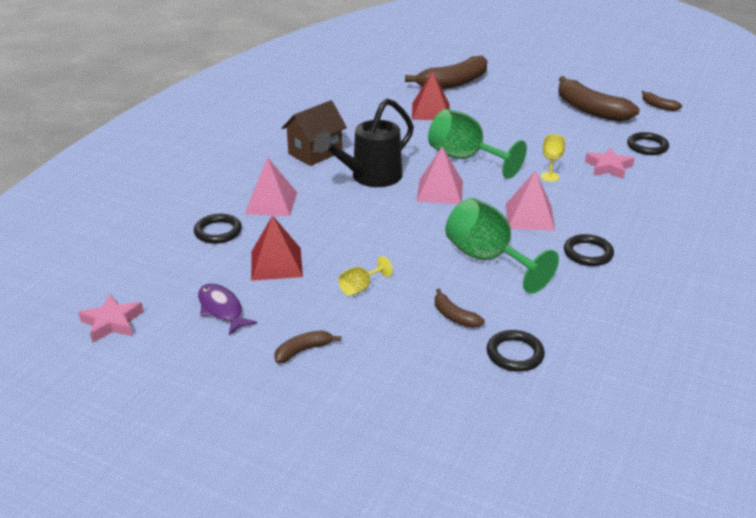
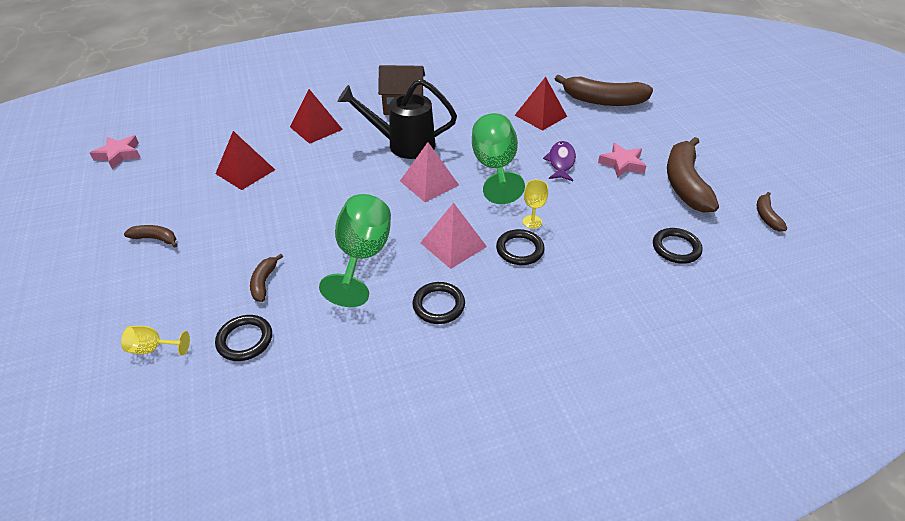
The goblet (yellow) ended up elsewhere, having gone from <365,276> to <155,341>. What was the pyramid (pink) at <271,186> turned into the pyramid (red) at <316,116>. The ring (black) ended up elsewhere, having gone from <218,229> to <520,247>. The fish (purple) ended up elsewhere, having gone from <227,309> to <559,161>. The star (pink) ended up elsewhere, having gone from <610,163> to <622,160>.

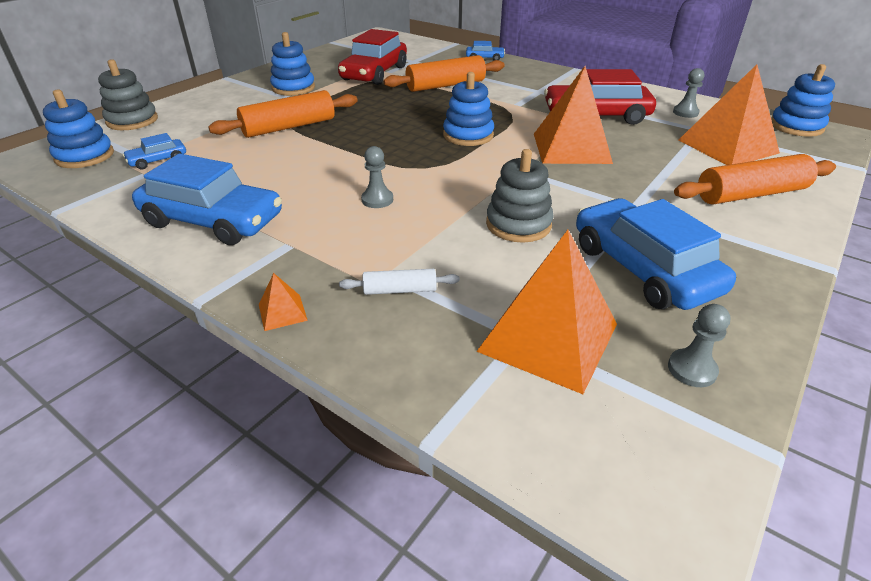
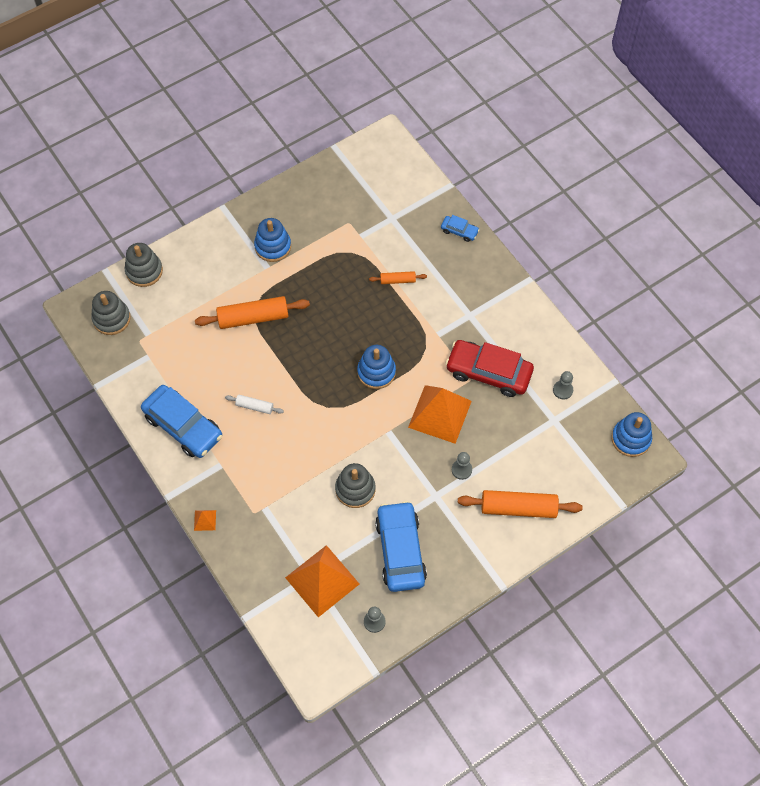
What was the stacking toy (blue) at <78,128> turned into the stacking toy (grey) at <111,313>. The rolling pin (white) ended up elsewhere, having gone from <399,282> to <254,404>. The size of the rolling pin (orange) at <444,73> changed by a factor of 0.51. The pawn (grey) ended up elsewhere, having gone from <377,177> to <462,466>. The second view lost the car (blue) at <154,151>. The second view lost the car (red) at <372,57>. The second view lost the pyramid (orange) at <729,114>.

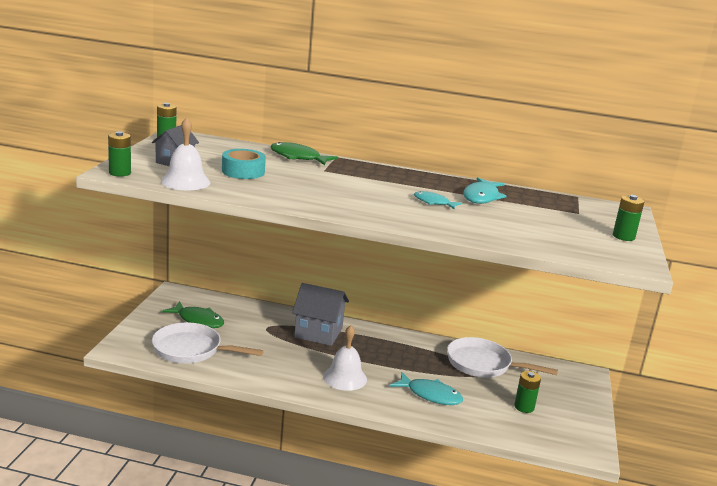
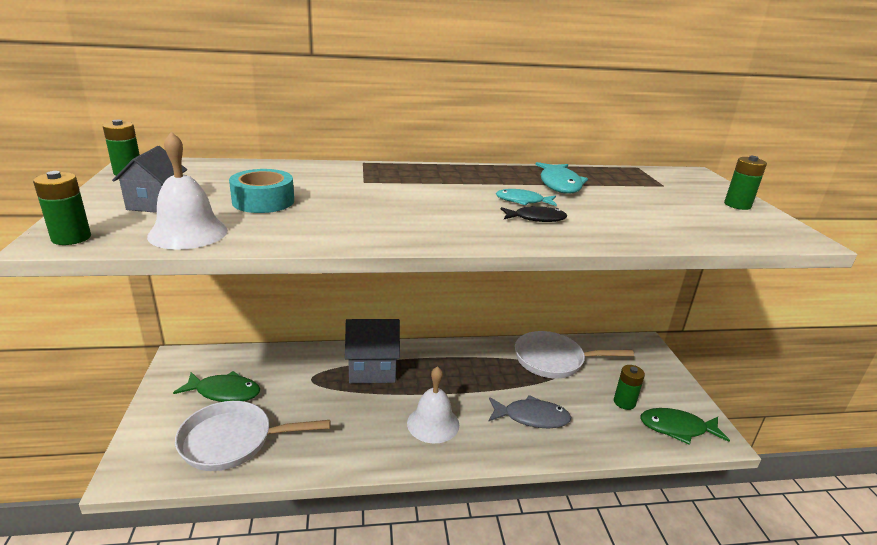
What was the fish (turquoise) at <426,388> turned into the fish (grey) at <529,411>. The second view gained the fish (black) at <534,214>. The fish (green) ended up elsewhere, having gone from <304,153> to <685,426>.

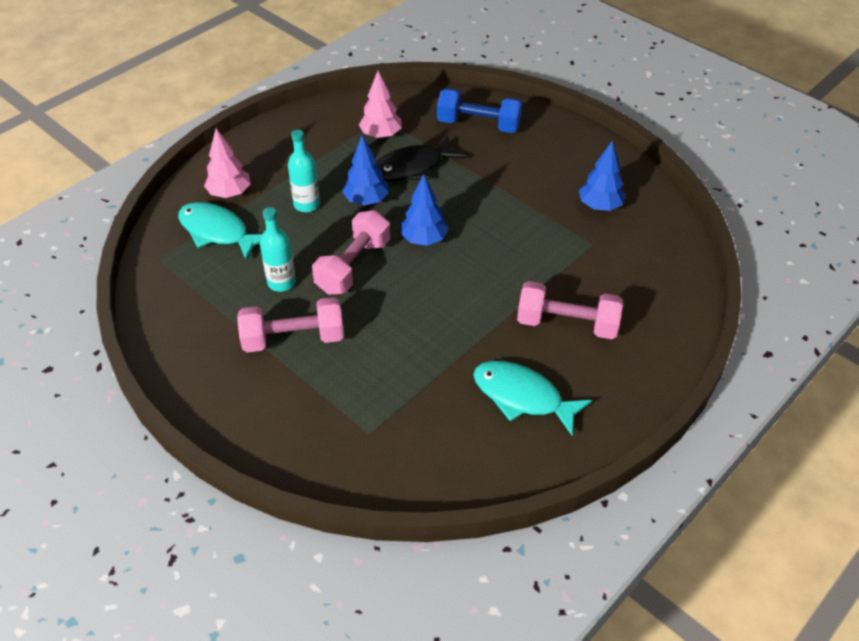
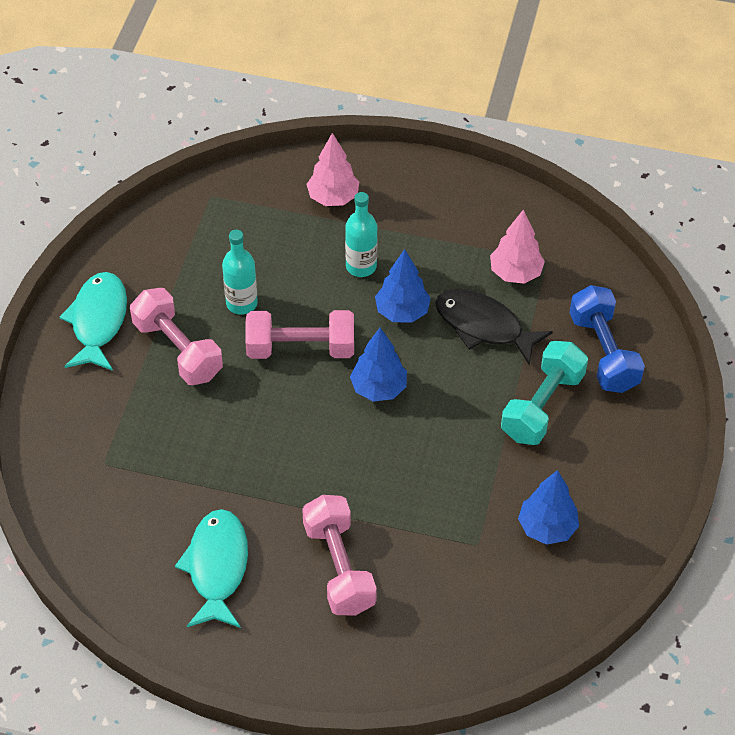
The fish (turquoise) ended up elsewhere, having gone from <220,231> to <93,321>. The second view gained the dumbbell (turquoise) at <544,393>.

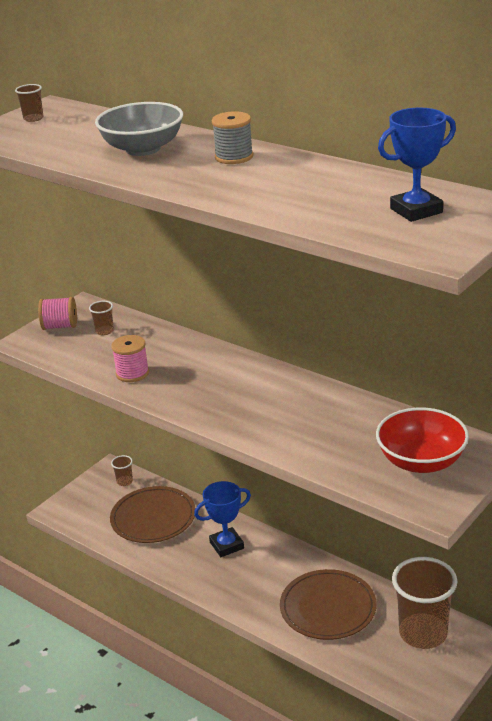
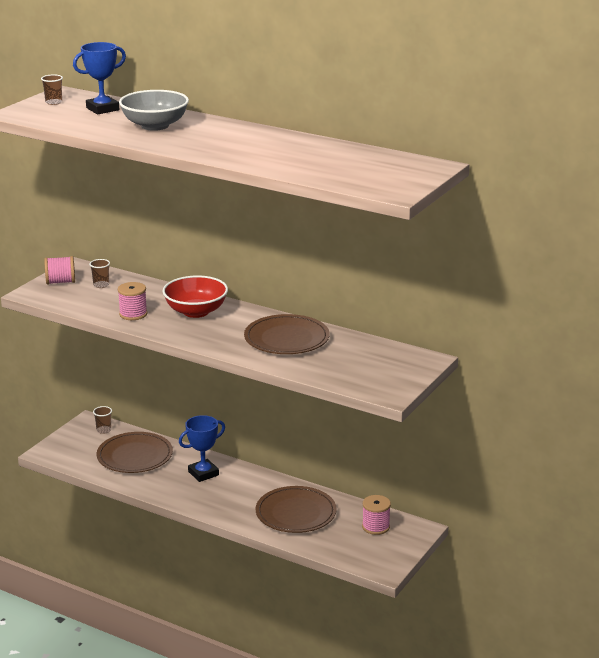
The trophy (blue) ended up elsewhere, having gone from <417,165> to <99,78>. The bowl (red) ended up elsewhere, having gone from <422,440> to <195,296>. The second view gained the plate (brown) at <287,334>. Where the cup (brown) stood at <424,603>, the spool (pink) came to stand at <376,515>. The second view lost the spool (grey) at <232,137>.

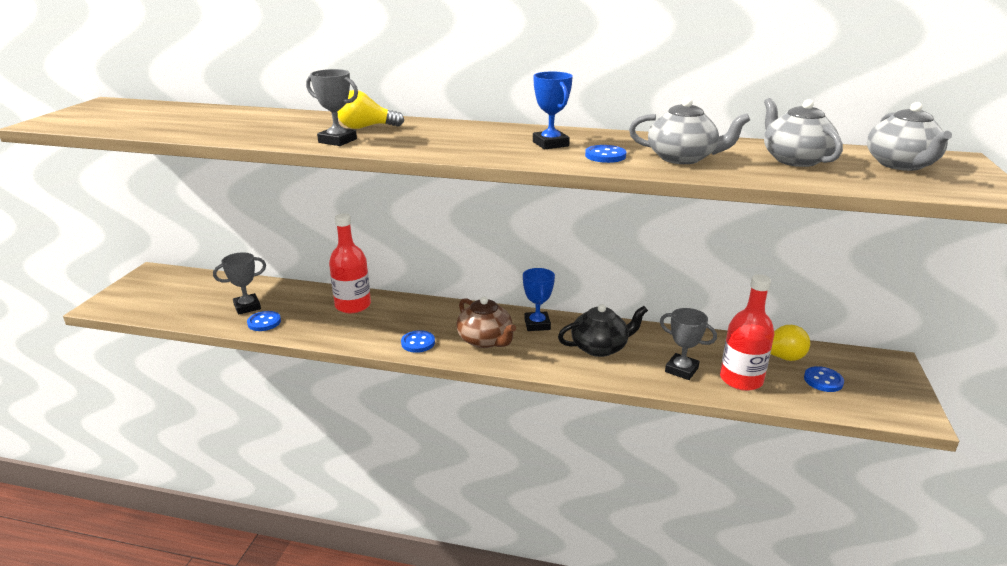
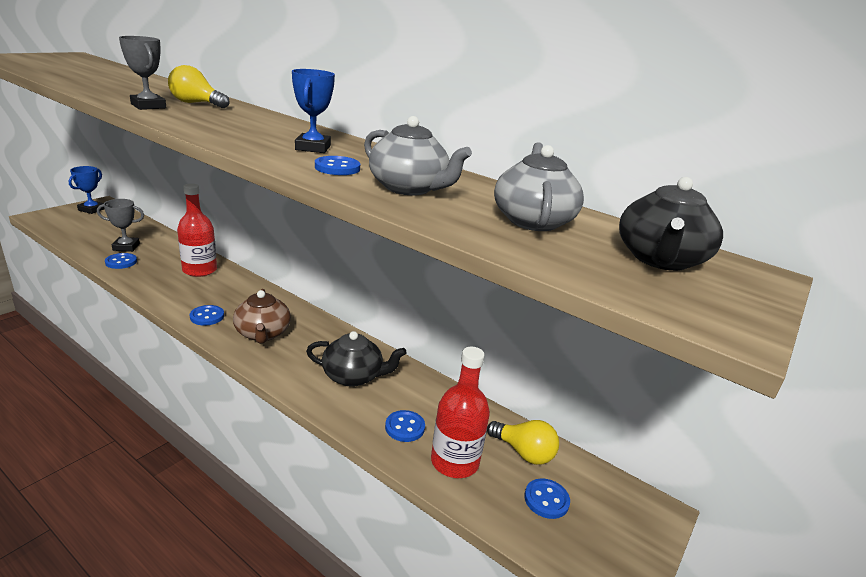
The trophy (blue) ended up elsewhere, having gone from <539,299> to <86,190>. Where the trophy (grey) stood at <688,344>, the button (blue) came to stand at <405,426>. What was the teapot (grey) at <909,136> turned into the teapot (black) at <671,224>.

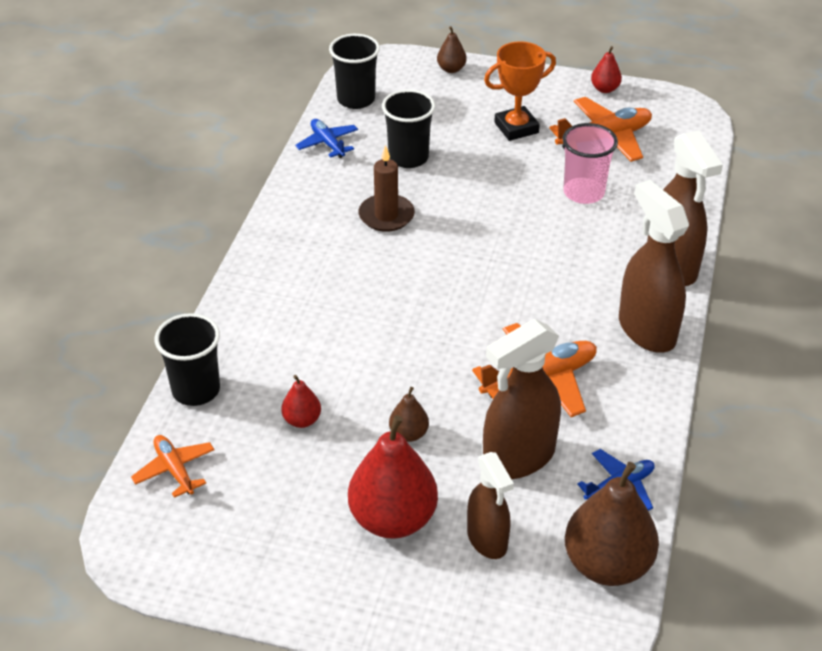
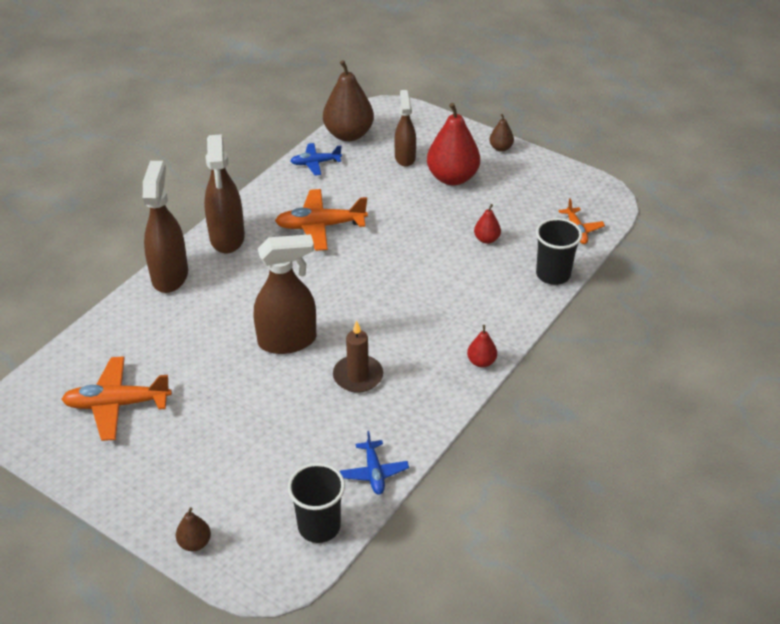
The spray bottle (brown) ended up elsewhere, having gone from <522,399> to <285,294>. The pear (red) ended up elsewhere, having gone from <606,69> to <482,346>. The pear (brown) ended up elsewhere, having gone from <409,414> to <501,133>. The second view lost the cup (black) at <408,128>. The second view lost the trophy (orange) at <520,91>. The second view lost the cup (pink) at <590,163>.

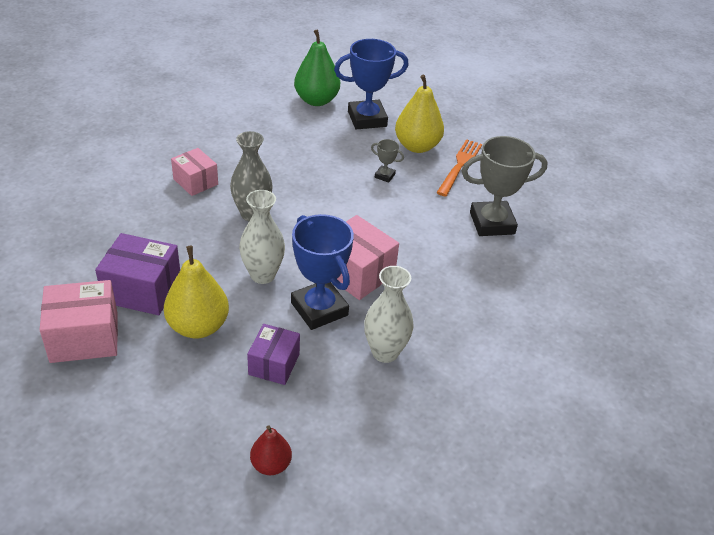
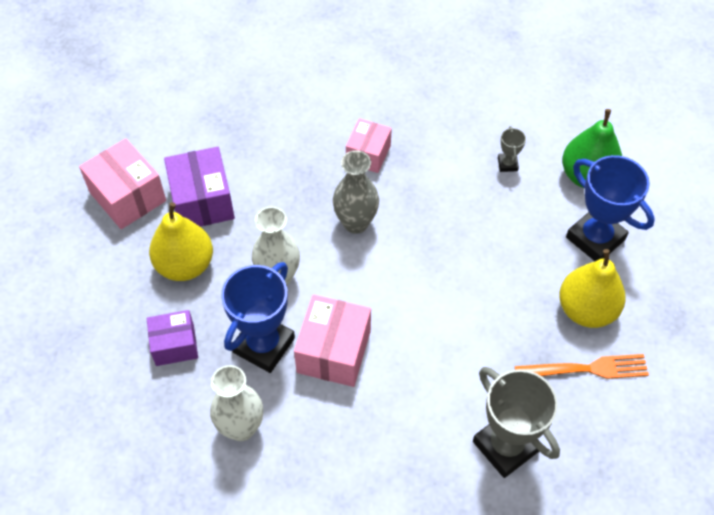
The trophy (grey) ended up elsewhere, having gone from <387,161> to <512,149>. The second view lost the pear (red) at <271,450>.

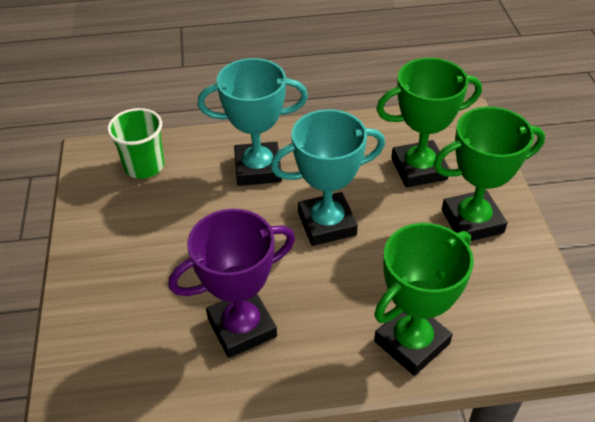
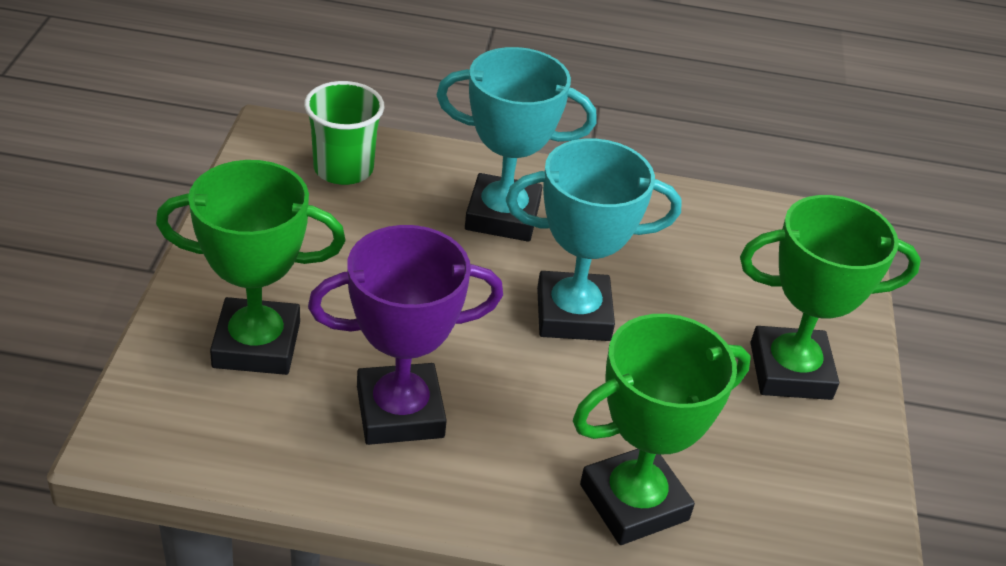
The trophy (green) ended up elsewhere, having gone from <429,123> to <251,267>.

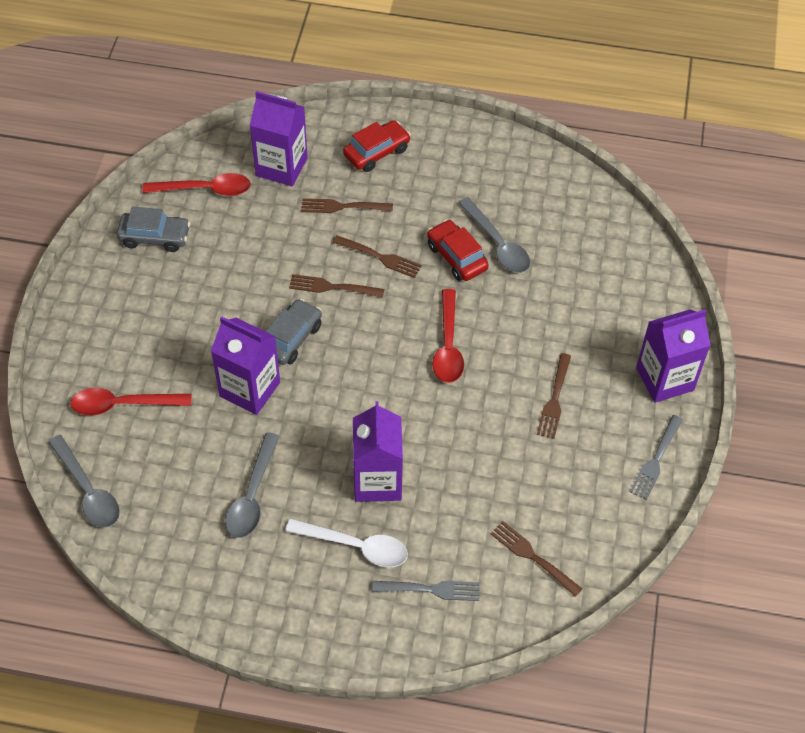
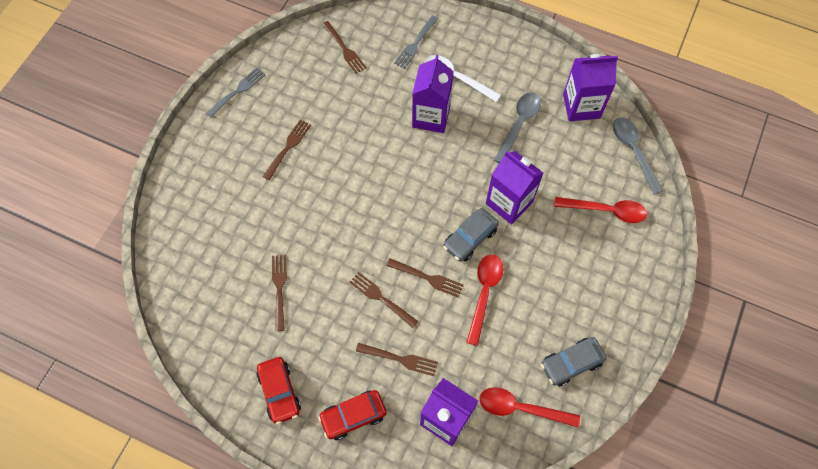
The car (red) ended up elsewhere, having gone from <458,250> to <278,391>. Where the spoon (grey) stood at <494,235>, the fork (brown) came to stand at <279,293>. The fork (grey) at <426,591> ended up facing another way, 75 degrees counterclockwise from before. The spoon (red) ended up elsewhere, having gone from <448,336> to <485,300>. The car (grey) at <153,229> ended up facing another way, 45 degrees counterclockwise from before. The carton (purple) ended up elsewhere, having gone from <673,356> to <590,87>.

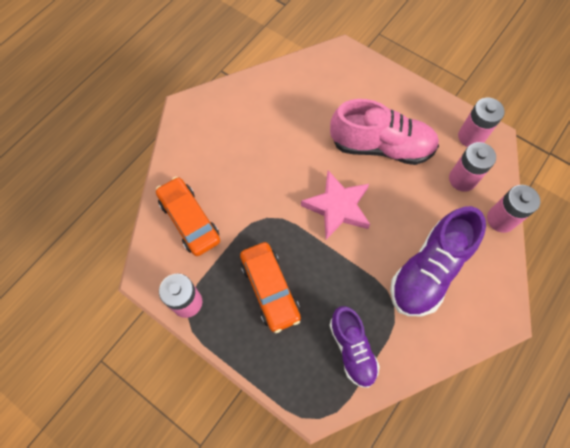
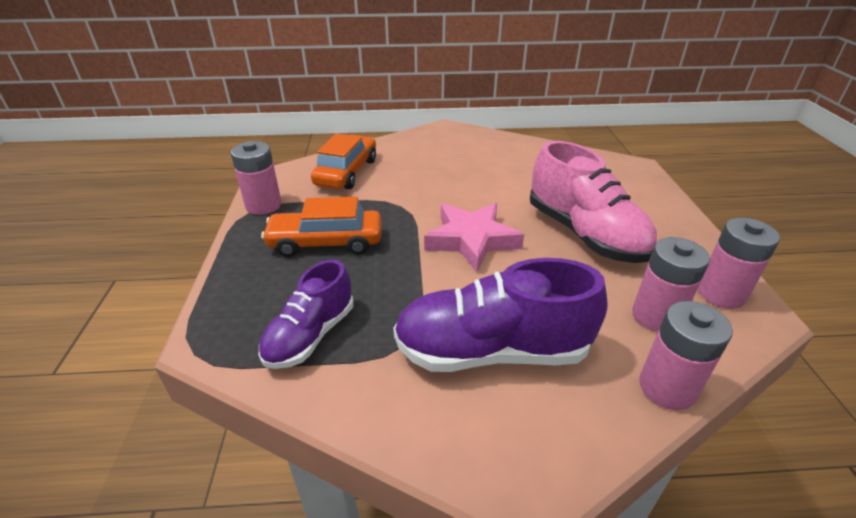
The car (orange) at <270,287> ended up facing another way, 60 degrees clockwise from before.

